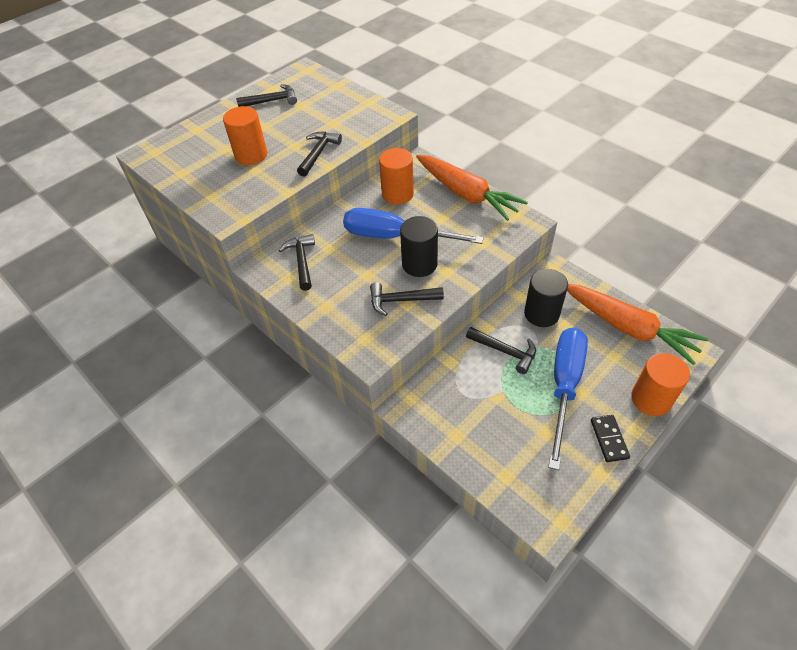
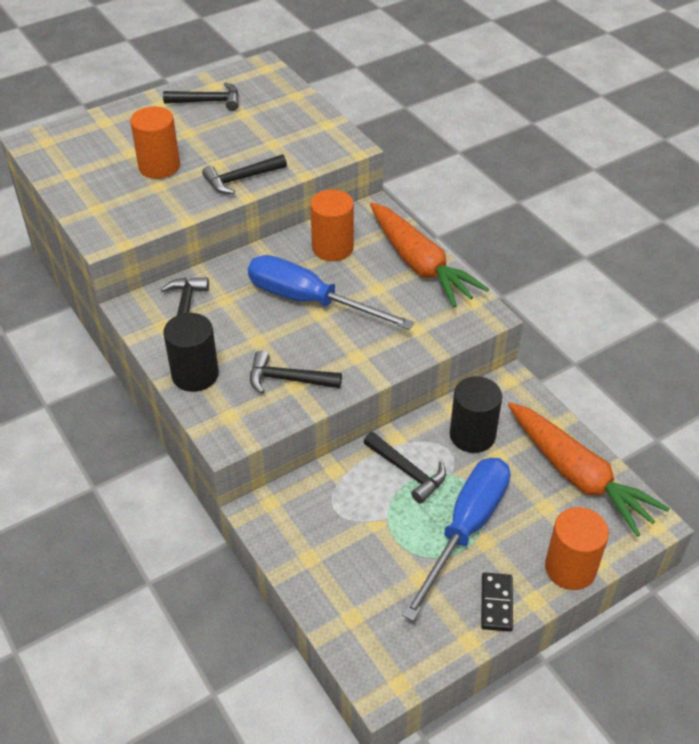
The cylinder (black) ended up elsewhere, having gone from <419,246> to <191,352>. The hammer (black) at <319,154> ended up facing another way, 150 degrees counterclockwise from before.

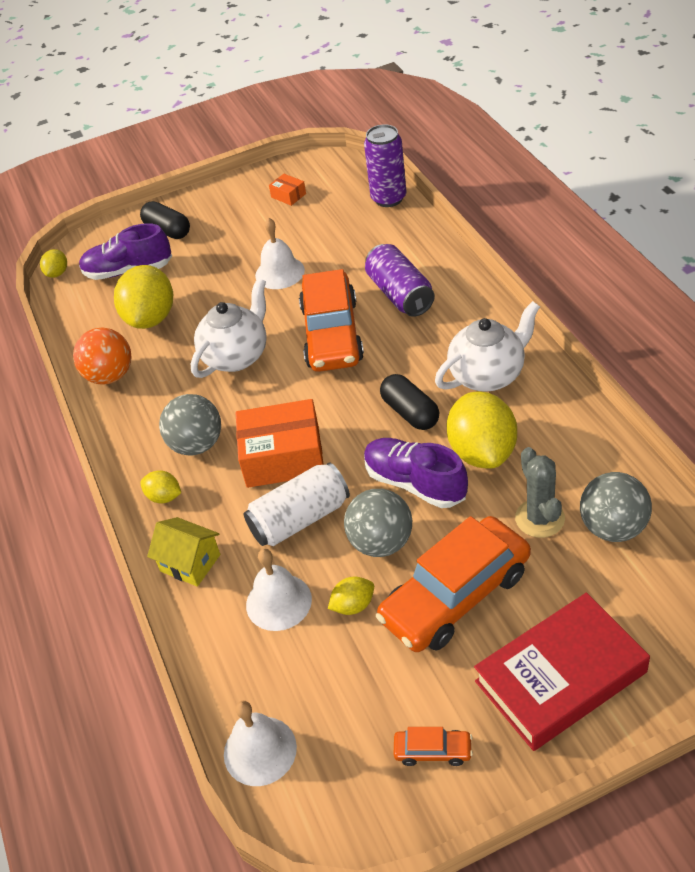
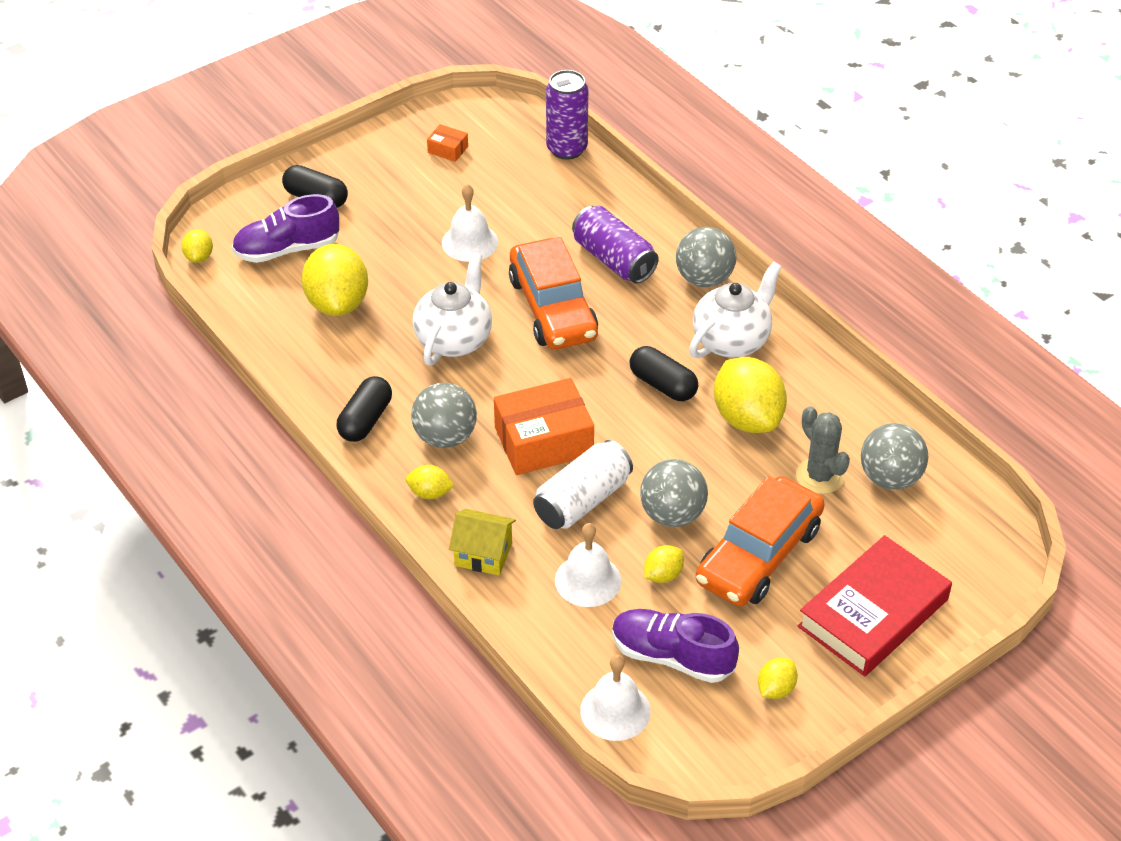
The second view gained the capsule (black) at <364,409>. The shoe (purple) ended up elsewhere, having gone from <416,473> to <675,646>. The second view gained the ball (grey) at <706,257>. Where the car (orange) stood at <433,746>, the lemon (yellow) came to stand at <778,678>. The second view lost the ball (orange) at <102,356>.

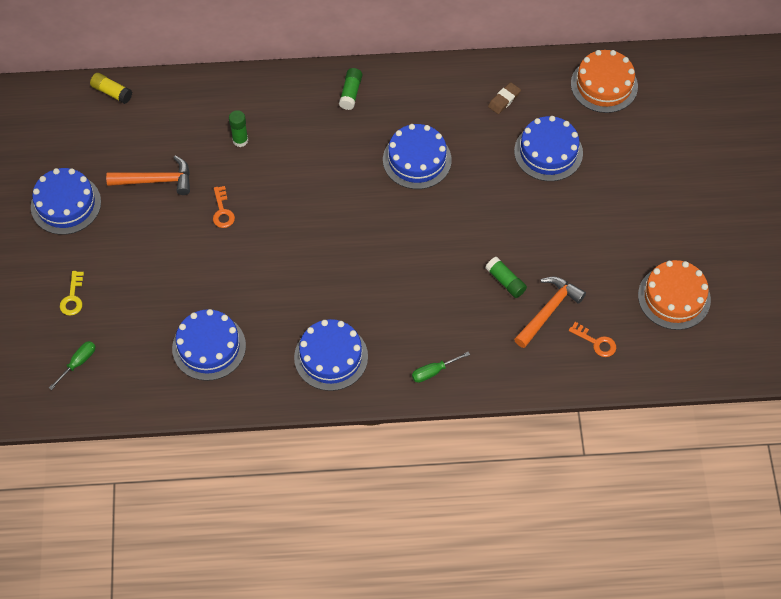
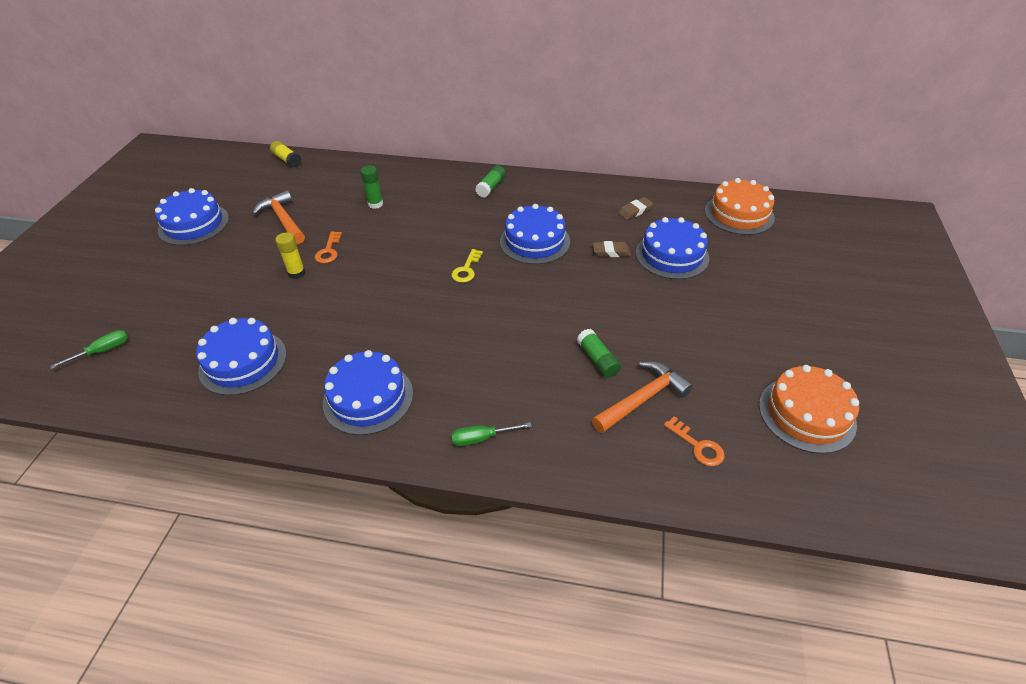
The hammer (orange) at <148,175> ended up facing another way, 135 degrees counterclockwise from before. The second view gained the glue stick (yellow) at <290,255>. The key (yellow) ended up elsewhere, having gone from <72,293> to <467,266>. The second view gained the eraser (brown) at <612,249>.

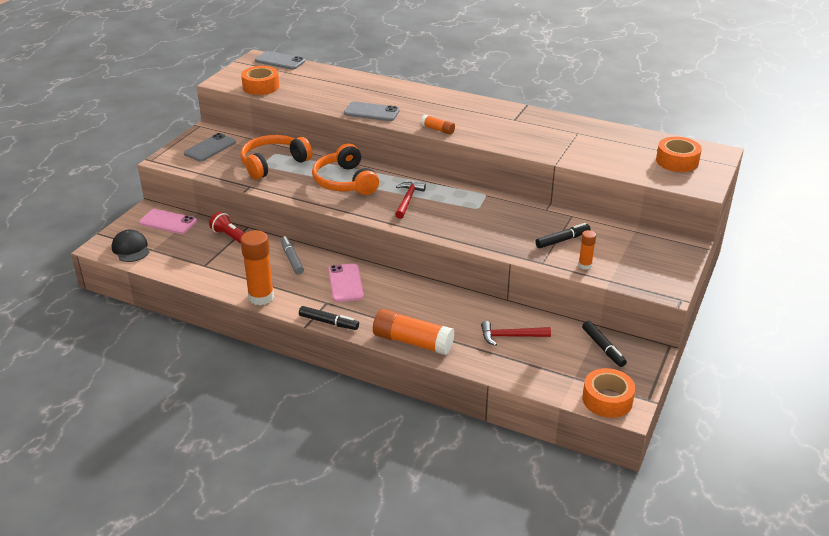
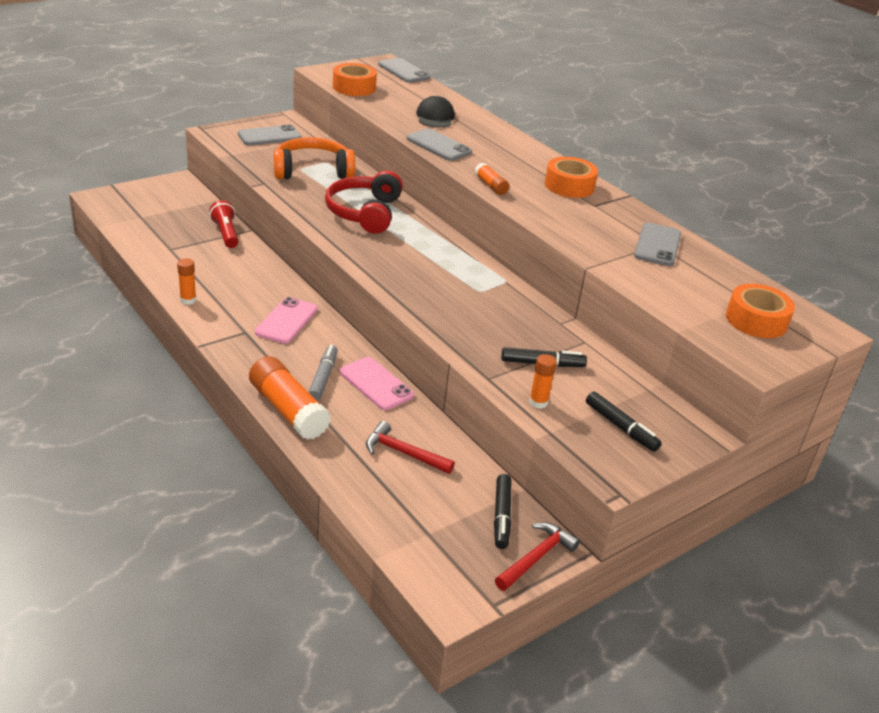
The size of the glue stick (orange) at <257,267> changed by a factor of 0.51. The marker (grey) ended up elsewhere, having gone from <292,255> to <323,373>. What was the headphones (orange) at <345,169> turned into the headphones (red) at <364,202>. The phone (pink) ended up elsewhere, having gone from <168,221> to <377,383>. The cap (black) ended up elsewhere, having gone from <130,246> to <435,111>. The hammer (red) ended up elsewhere, having gone from <410,200> to <537,556>. The tape (orange) ended up elsewhere, having gone from <609,393> to <571,177>. The marker (black) ended up elsewhere, having gone from <329,318> to <623,421>. The second view gained the phone (grey) at <657,244>.

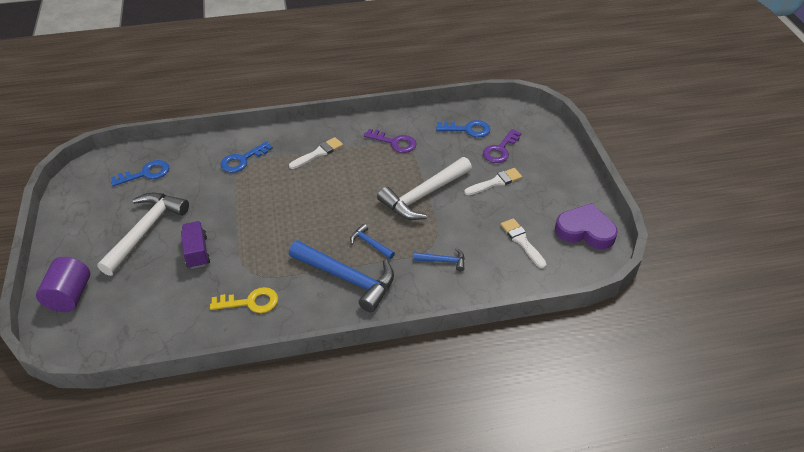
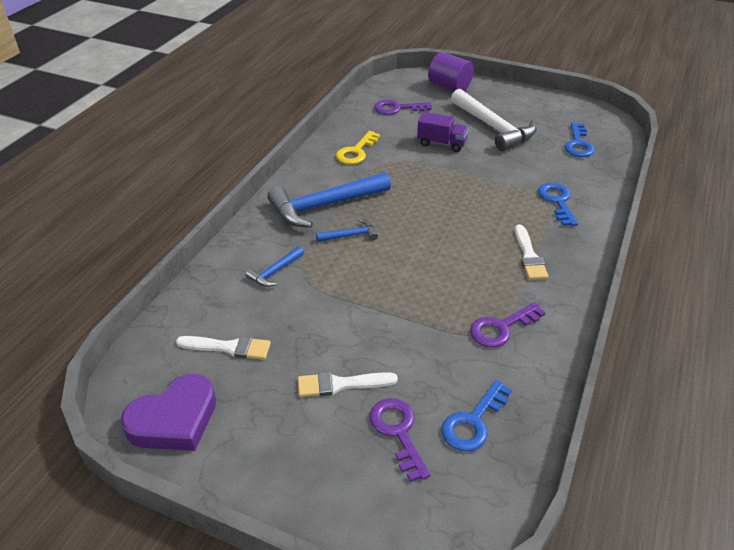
The brush (white) at <493,181> ended up facing another way, 75 degrees clockwise from before. The second view gained the key (purple) at <403,107>. The second view lost the hammer (white) at <424,188>.

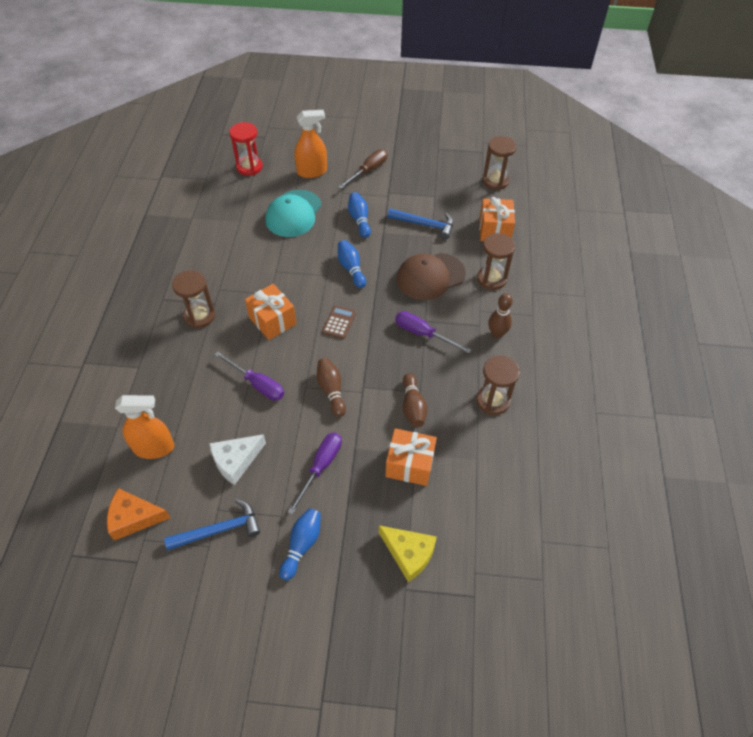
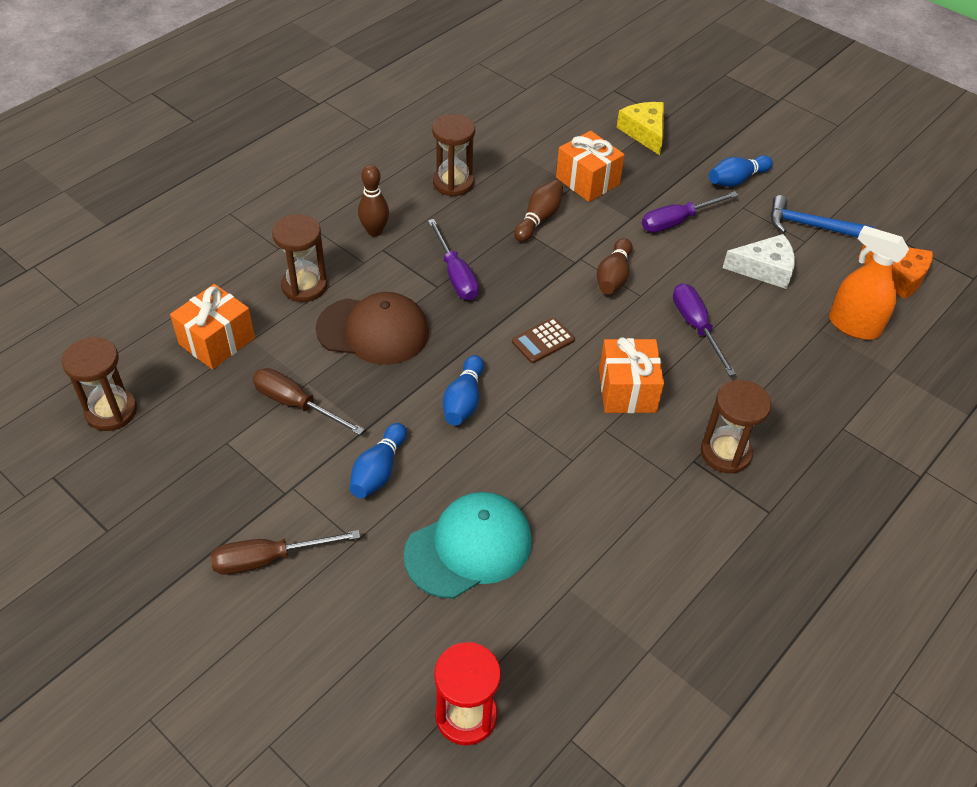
Where the hammer (blue) stood at <420,224>, the screwdriver (brown) came to stand at <308,401>. The second view lost the spray bottle (orange) at <311,144>.

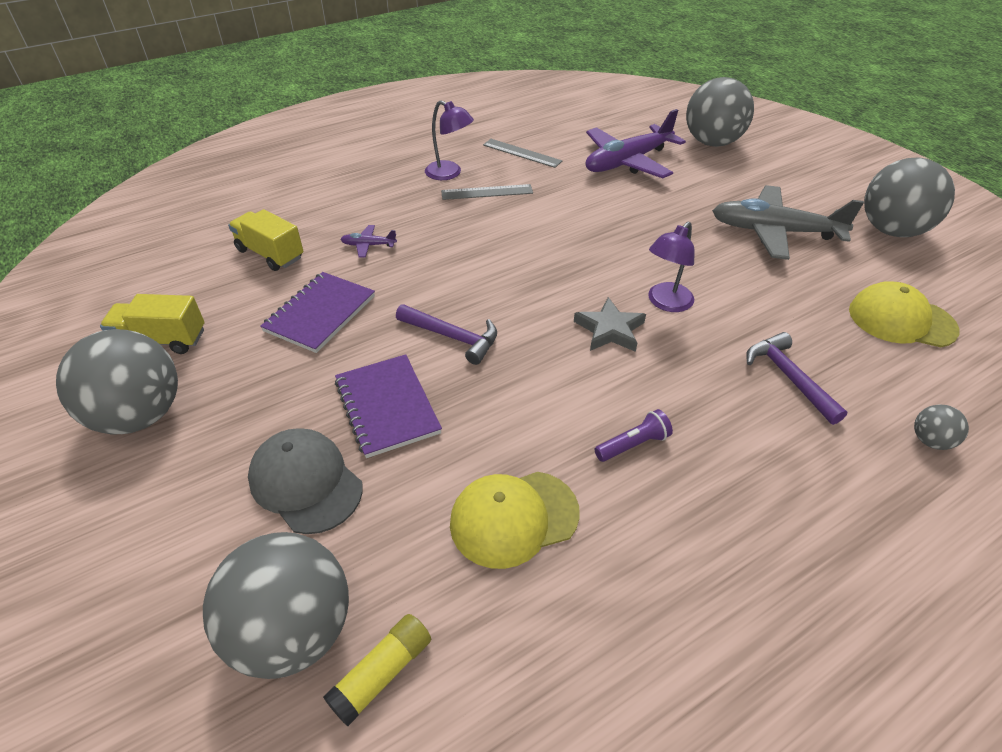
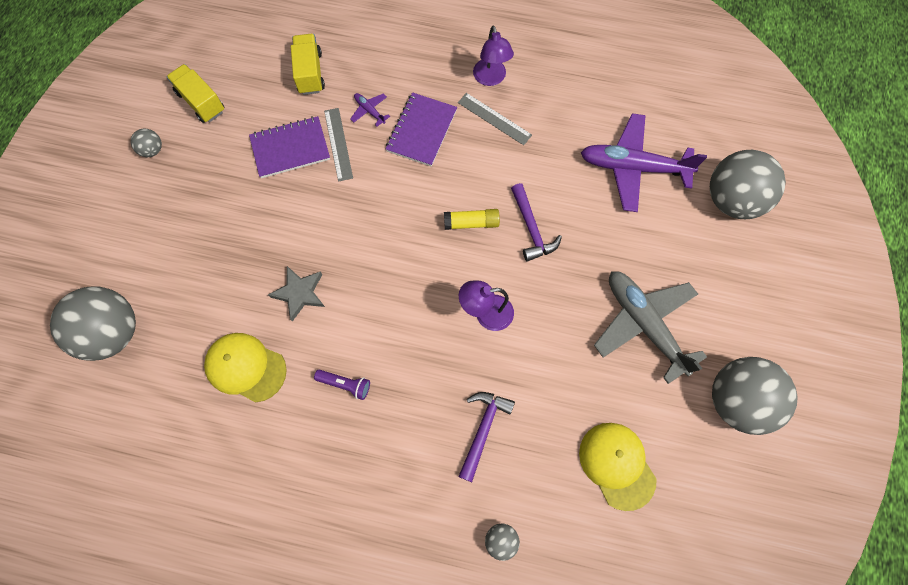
The size of the ball (grey) at <117,382> changed by a factor of 0.43. The star (grey) ended up elsewhere, having gone from <610,324> to <296,294>. The ruler (grey) ended up elsewhere, having gone from <522,153> to <338,144>. The notebook (purple) ended up elsewhere, having gone from <388,406> to <421,129>. The glue stick (yellow) ended up elsewhere, having gone from <377,670> to <472,219>. The hammer (purple) ended up elsewhere, having gone from <446,334> to <536,222>. The second view lost the cap (grey) at <305,481>.

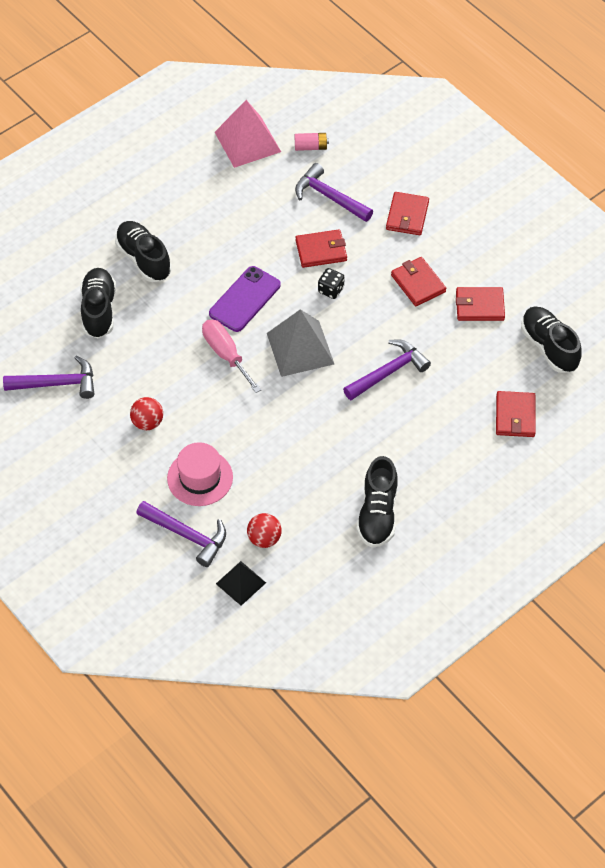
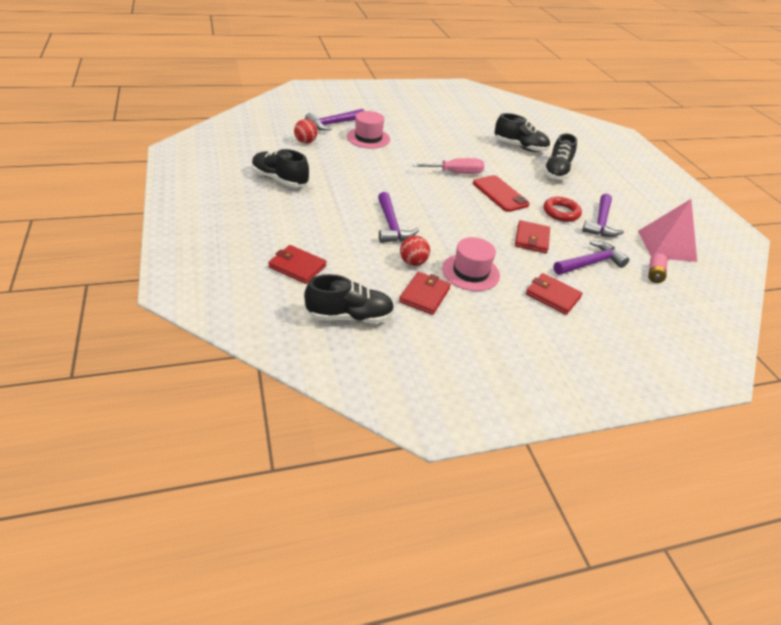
The ball (red) ended up elsewhere, having gone from <146,413> to <415,251>. Where the wallet (red) stood at <418,281>, the hat (pink) came to stand at <471,264>. What was the phone (purple) at <245,299> turned into the phone (red) at <501,193>. The shoe (black) at <143,251> ended up facing another way, 120 degrees clockwise from before. The second view gained the ring (red) at <563,209>. The hammer (purple) ended up elsewhere, having gone from <48,377> to <603,215>. The second view lost the pyramid (black) at <241,583>. The second view lost the pyramid (grey) at <300,343>. The second view lost the dice (black) at <331,283>.

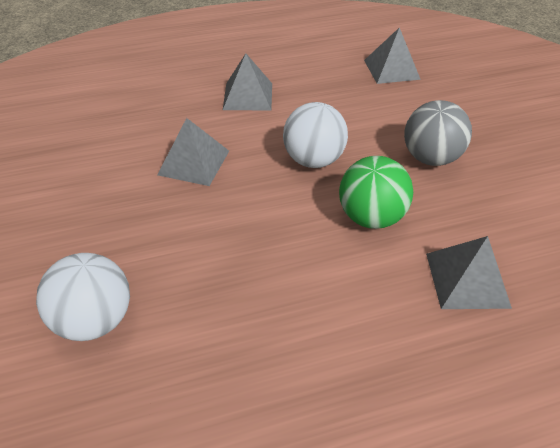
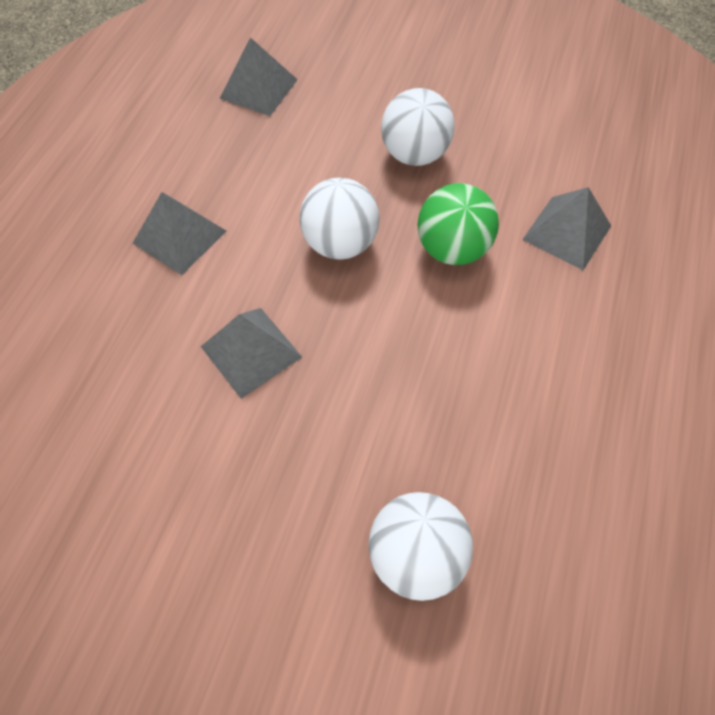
What was the ball (grey) at <438,133> turned into the ball (white) at <418,127>.

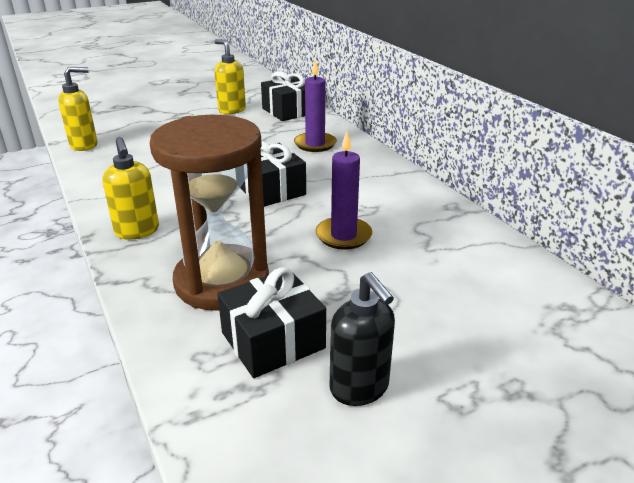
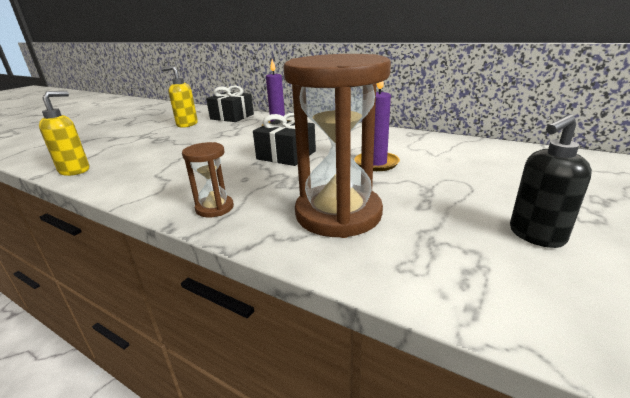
Where the soap dispenser (yellow) stood at <131,188>, the hourglass (brown) came to stand at <208,179>. The soap dispenser (black) at <362,339> ended up facing another way, 120 degrees clockwise from before. The second view lost the gift (black) at <271,322>.

